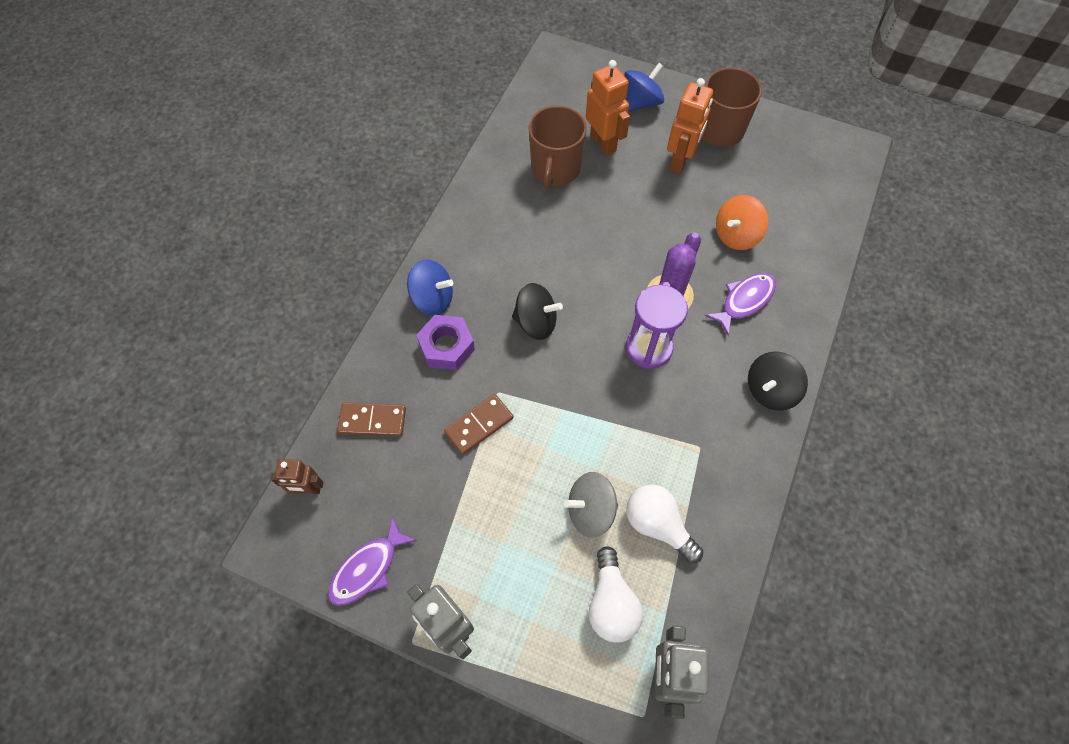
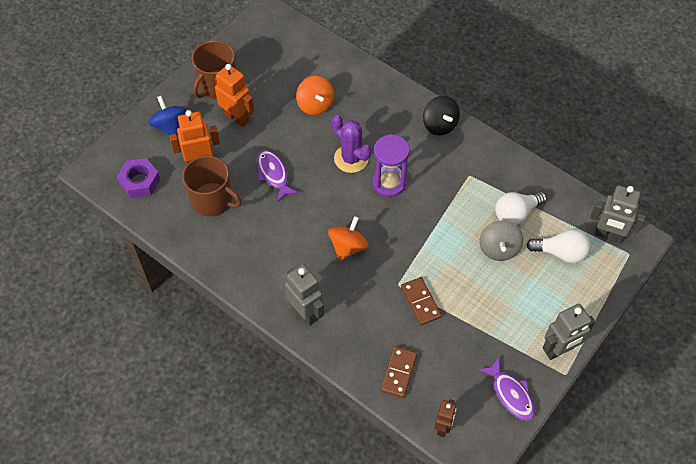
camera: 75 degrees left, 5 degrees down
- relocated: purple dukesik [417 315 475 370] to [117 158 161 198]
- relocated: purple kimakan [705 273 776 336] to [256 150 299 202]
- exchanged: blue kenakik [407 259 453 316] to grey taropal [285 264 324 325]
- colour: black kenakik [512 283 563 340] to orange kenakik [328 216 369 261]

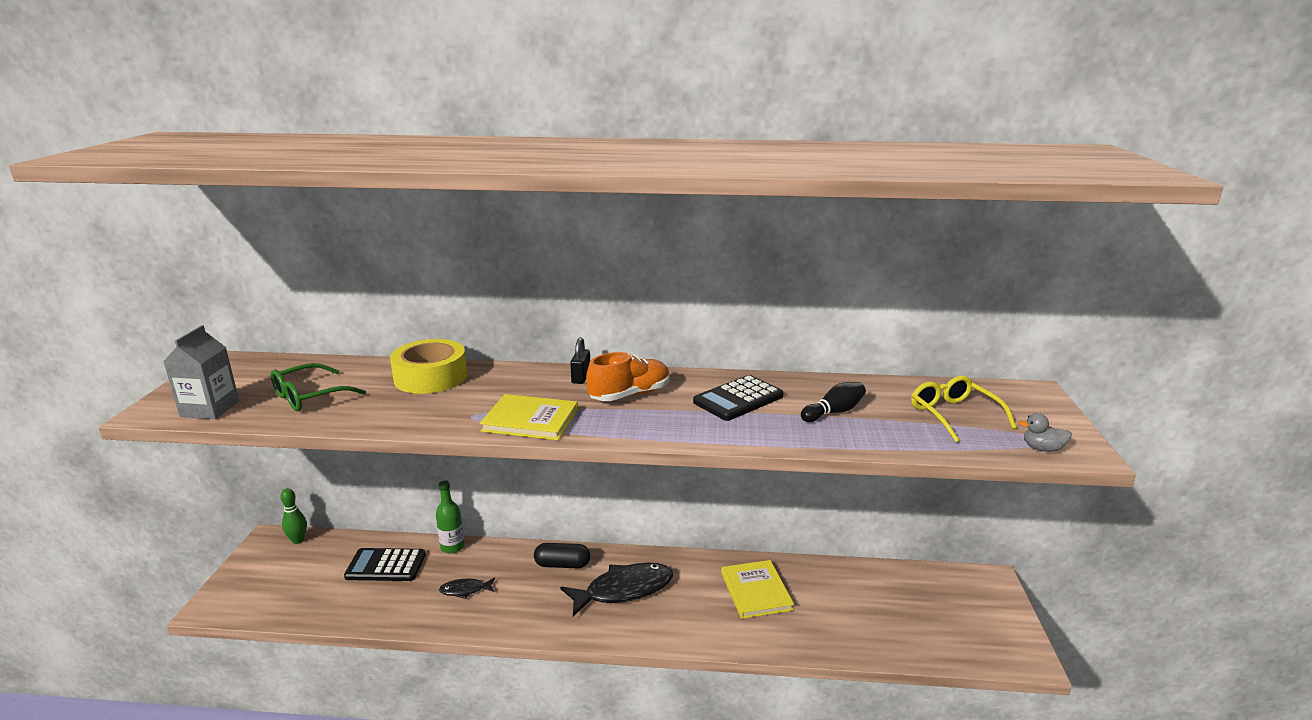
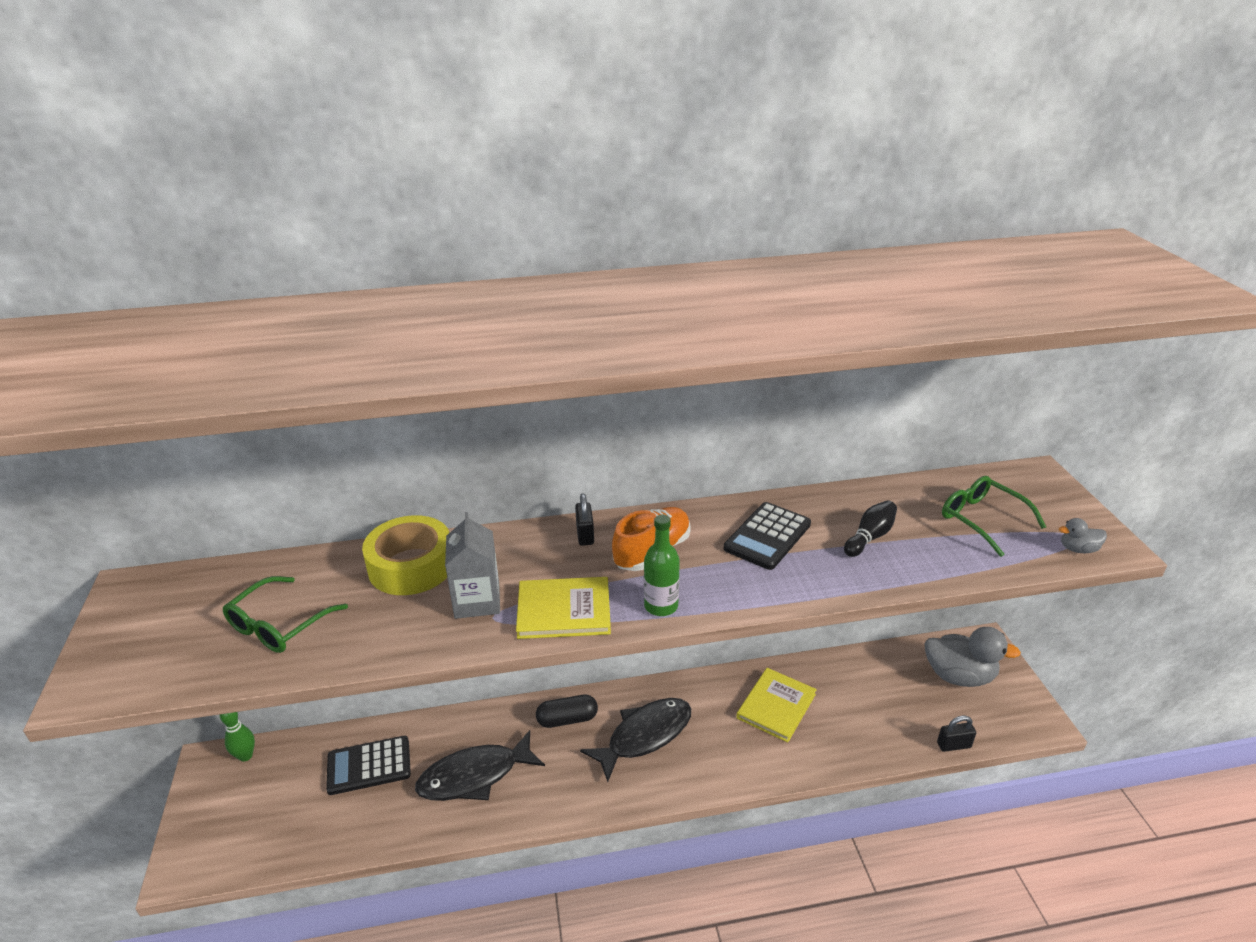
camera: 15 degrees left, 10 degrees up
- appeared: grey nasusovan [924 627 1021 687]
- appeared: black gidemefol [937 716 976 752]
- relocated: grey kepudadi [163 325 239 419] to [445 512 500 619]
- relocated: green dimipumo [436 481 464 554] to [644 515 680 616]
- colour: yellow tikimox [911 376 1017 442] to green tikimox [942 476 1046 557]
- spun: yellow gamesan [721 560 794 619] = [737 668 817 742] 60 degrees clockwise
- size: black kimakan [439 577 495 599] = [415 730 545 801] x2.06

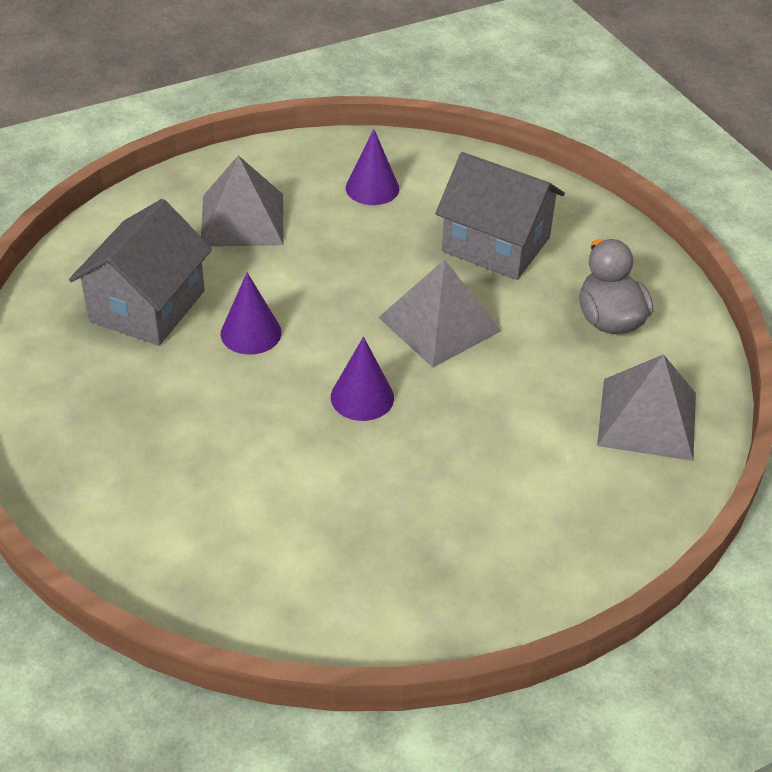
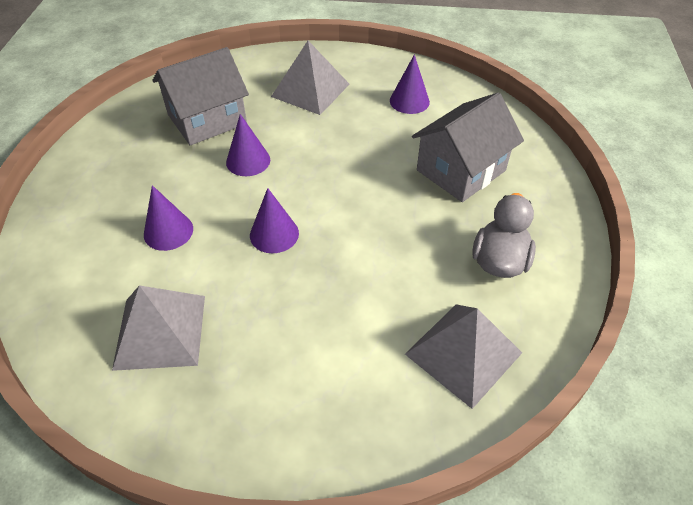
camera: 35 degrees right, 5 degrees up
- appeared: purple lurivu [144 185 193 251]
- relocated: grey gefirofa [378 259 501 367] to [112 285 205 371]
- spun: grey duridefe [435 152 565 280] = [412 93 524 202] 75 degrees clockwise

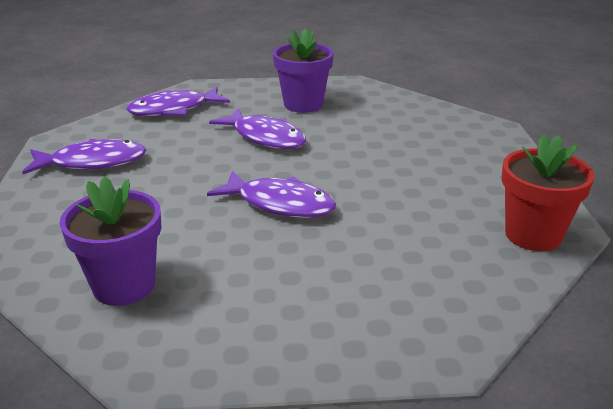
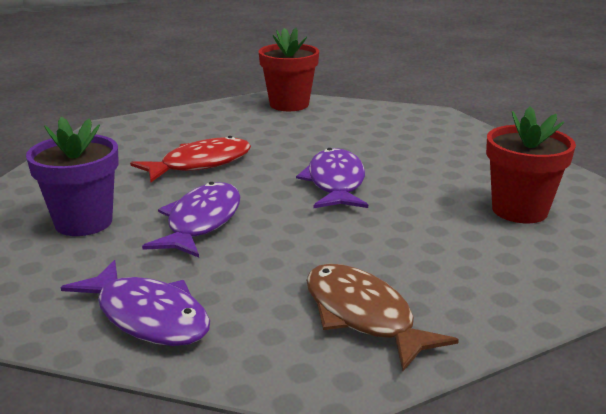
camera: 115 degrees left, 5 degrees down
- appeared: red kimakan [130 136 251 182]
- colour: purple kimakan [22 139 146 174] to brown kimakan [306 264 459 371]
- colour: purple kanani [60 176 161 306] to red kanani [486 106 576 223]

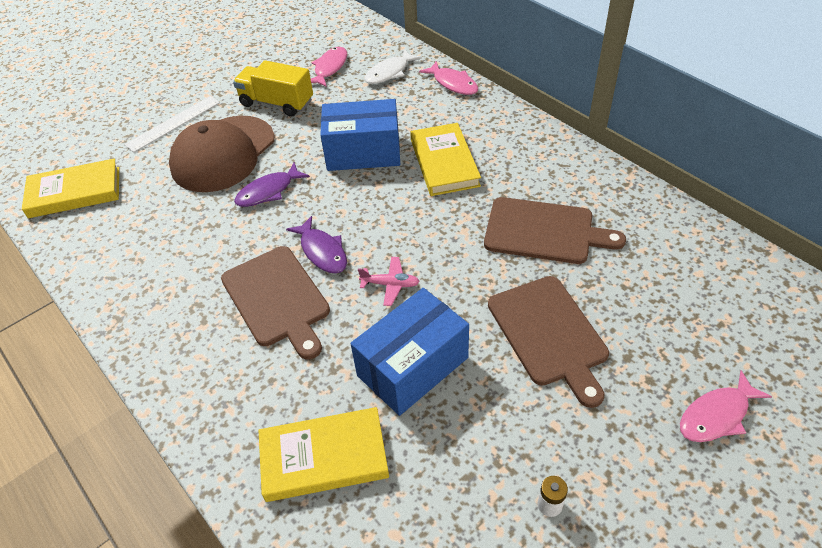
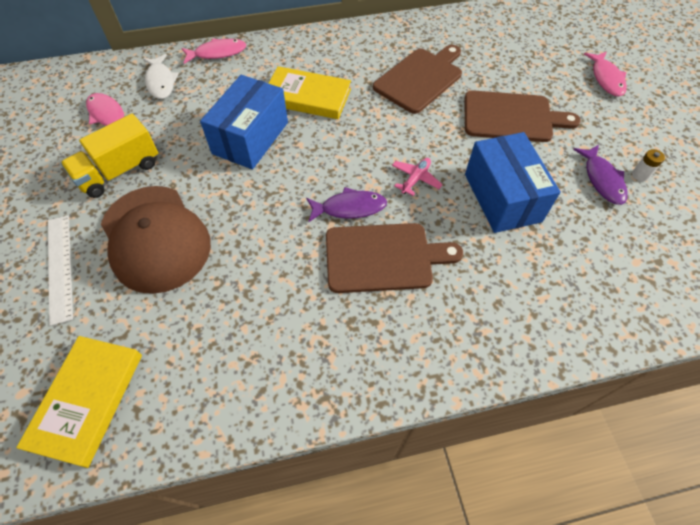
camera: 65 degrees left, 10 degrees up
- missing: yellow gamesan [258 407 389 502]
- relocated: purple kimakan [234 162 310 207] to [573 145 628 205]

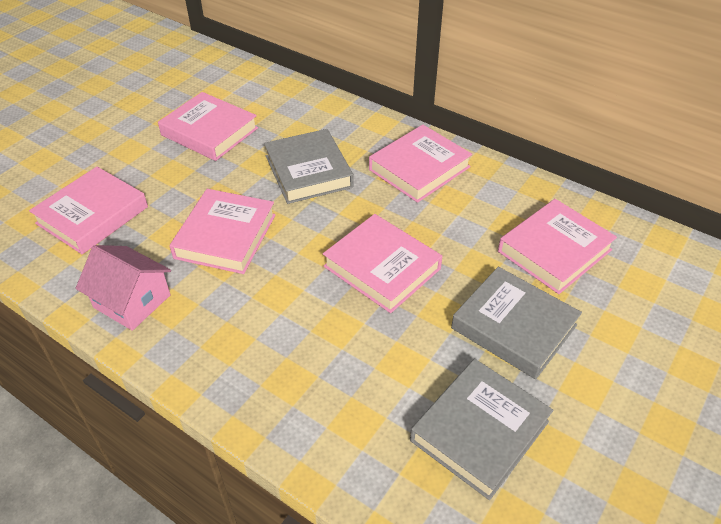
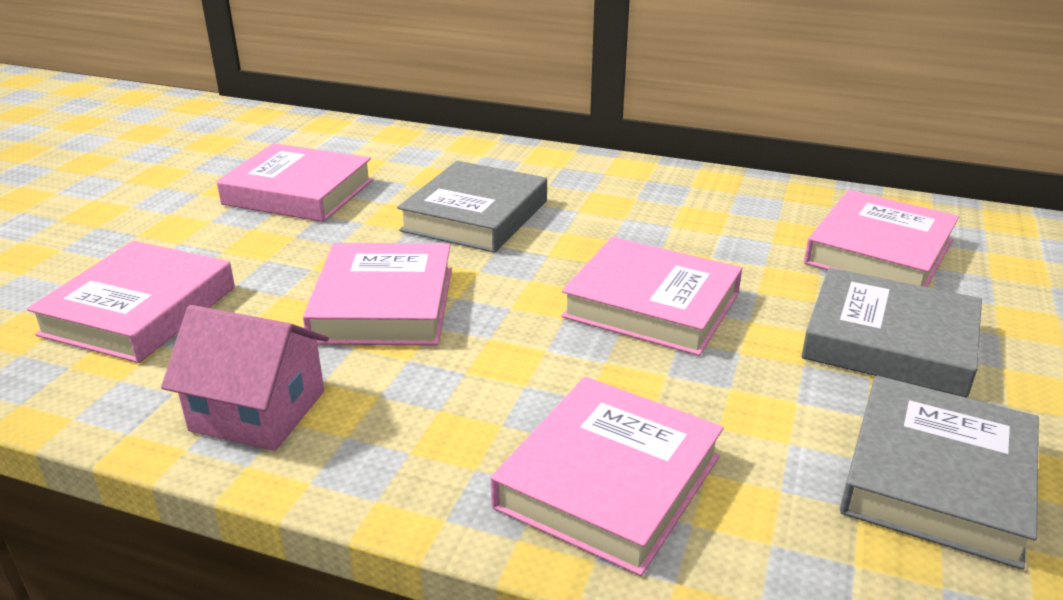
camera: 15 degrees left, 15 degrees down
- relocated: pink gamesan [369 124 472 203] to [490 377 724 576]
- spun: grey gamesan [264 129 354 204] = [397 161 547 253] 60 degrees clockwise

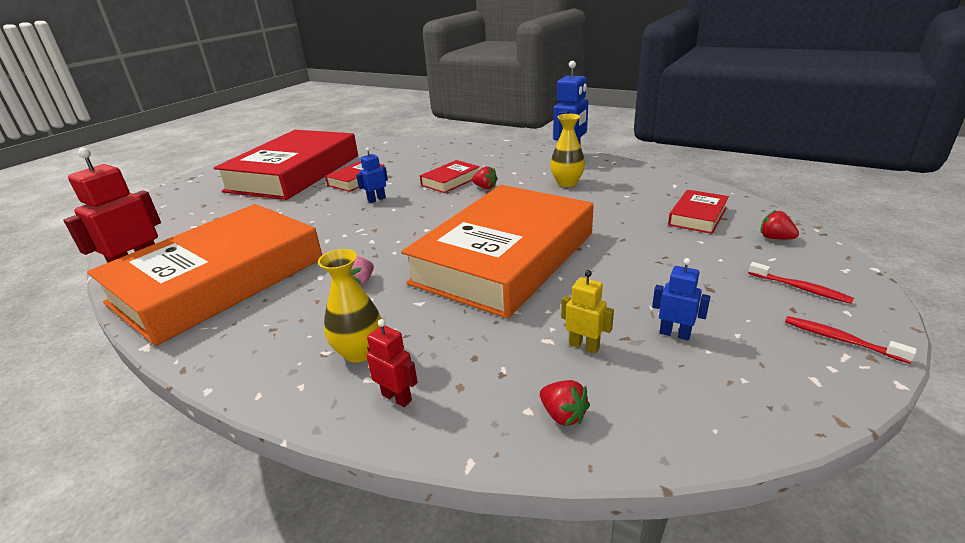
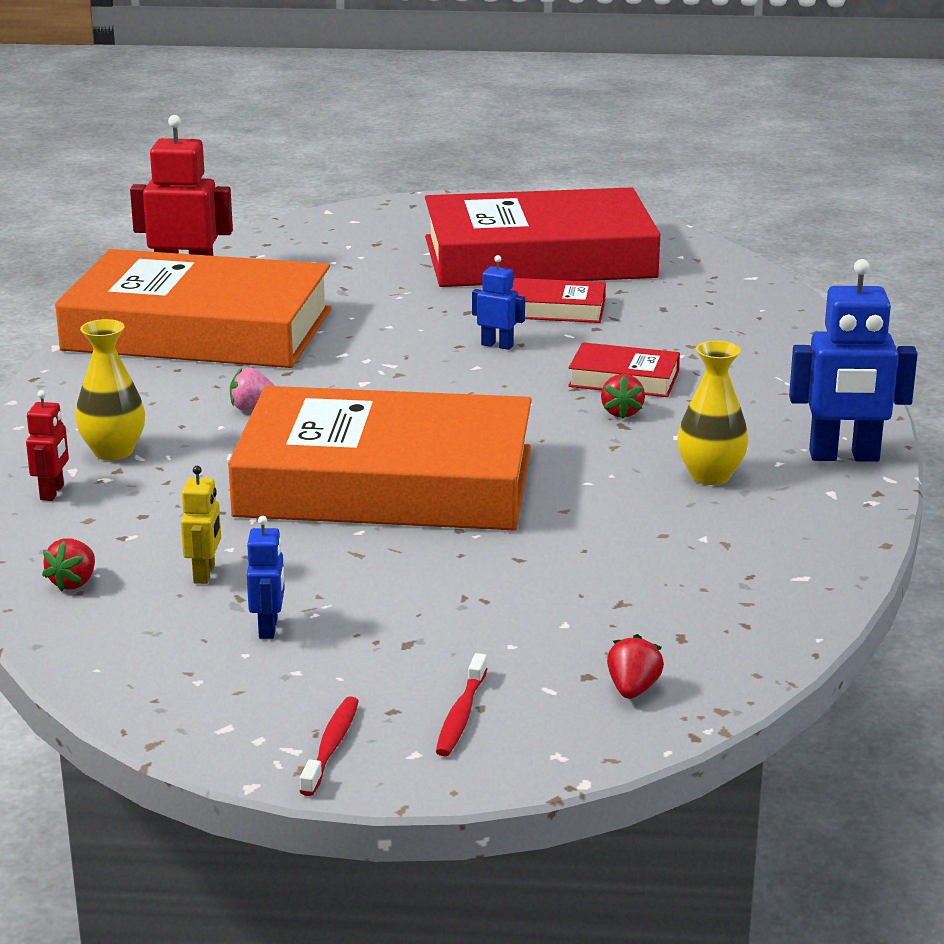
camera: 60 degrees right, 5 degrees down
- missing: red gamesan [668 190 729 234]

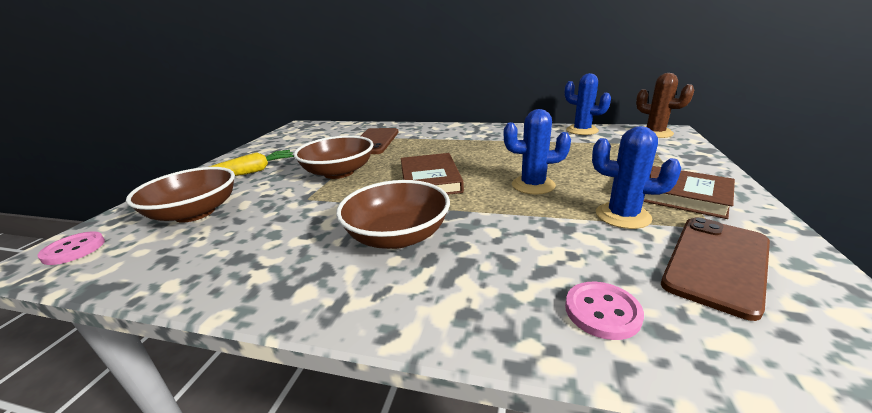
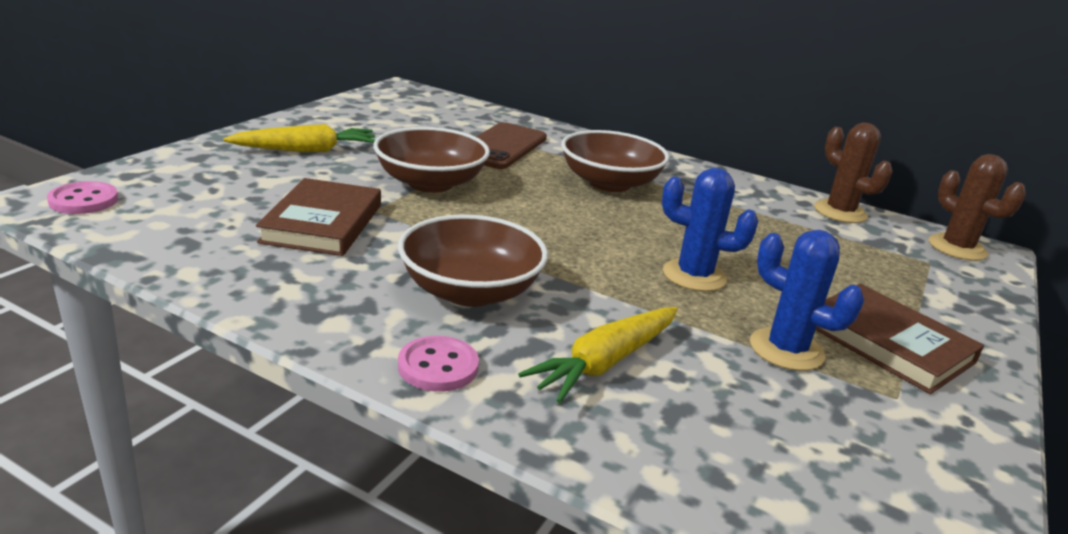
camera: 10 degrees right, 0 degrees up
- missing: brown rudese [661 217 770 321]
- appeared: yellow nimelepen [518 307 678 403]
- relocated: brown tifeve [126 167 235 223] to [561 130 670 192]
- relocated: brown gamesan [401 153 464 195] to [256 178 381 256]
- relocated: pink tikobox [565 282 644 340] to [398 336 479 392]
- colour: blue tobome [564 73 611 135] to brown tobome [814 123 892 223]

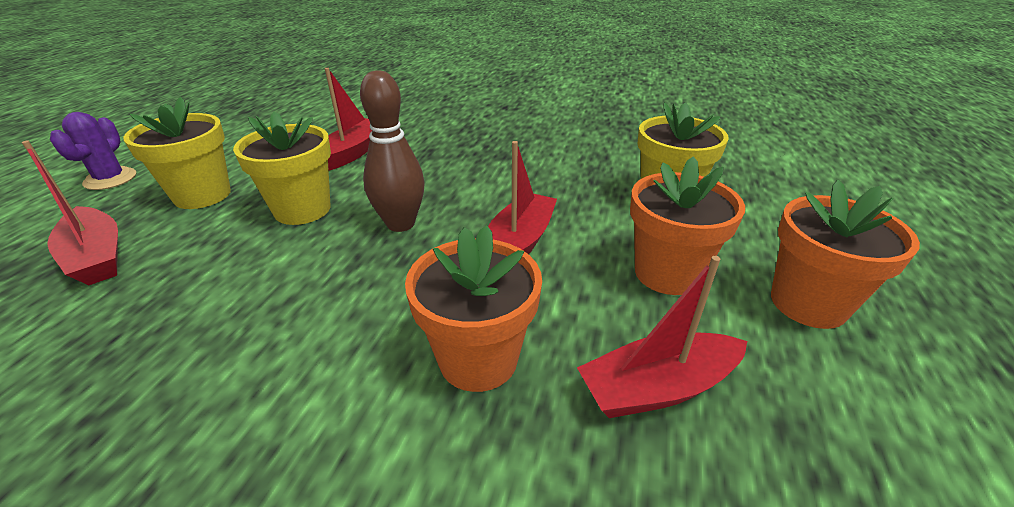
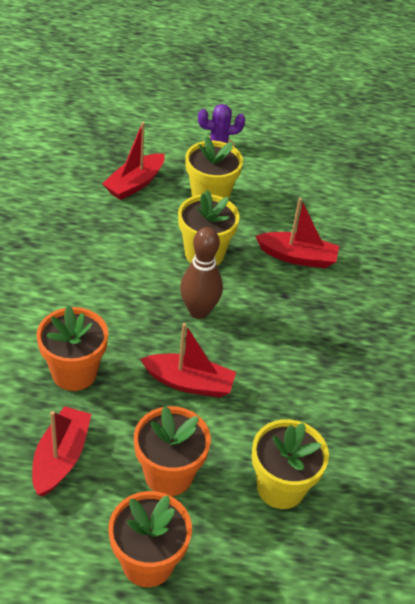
camera: 75 degrees right, 10 degrees up
- spun: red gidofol [577 256 747 418] = [32 406 91 497] 45 degrees clockwise

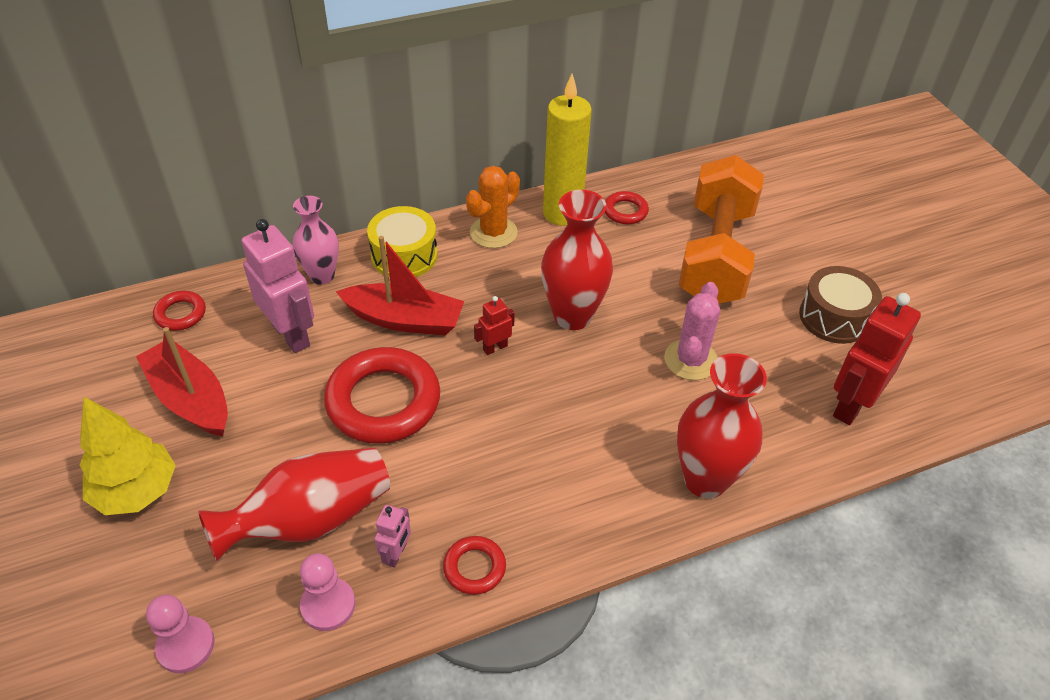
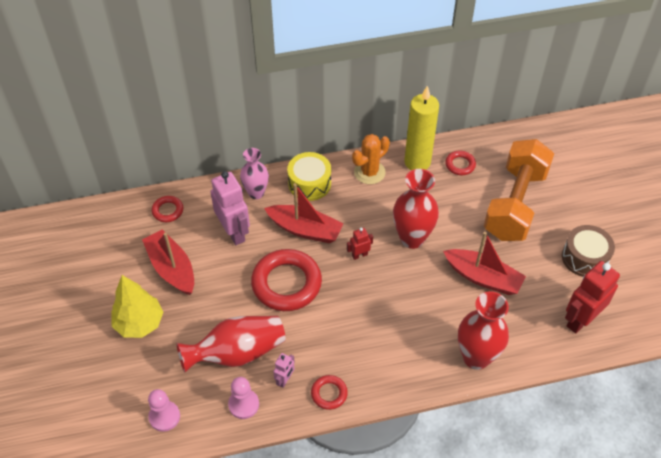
camera: 10 degrees right, 5 degrees up
- exchanged: pink tobome [664 282 720 380] to red gidofol [443 232 526 295]

